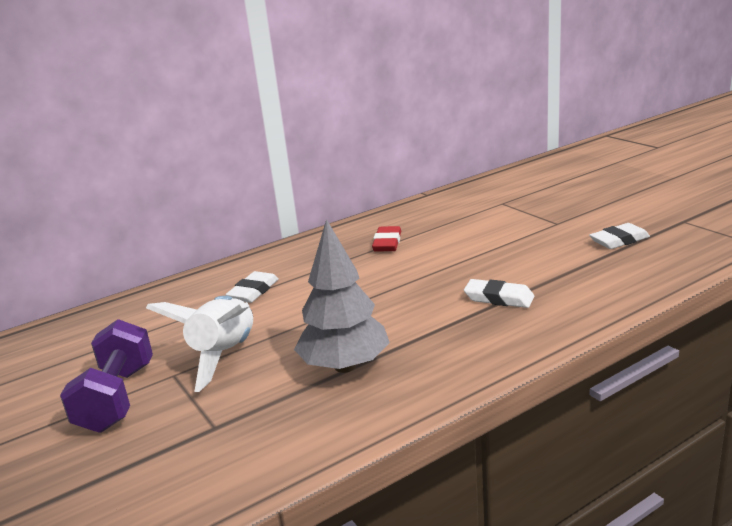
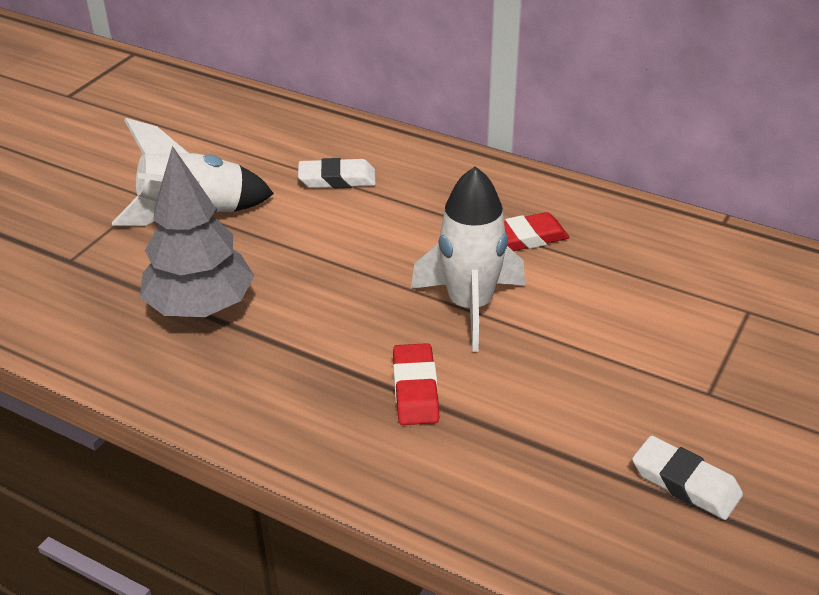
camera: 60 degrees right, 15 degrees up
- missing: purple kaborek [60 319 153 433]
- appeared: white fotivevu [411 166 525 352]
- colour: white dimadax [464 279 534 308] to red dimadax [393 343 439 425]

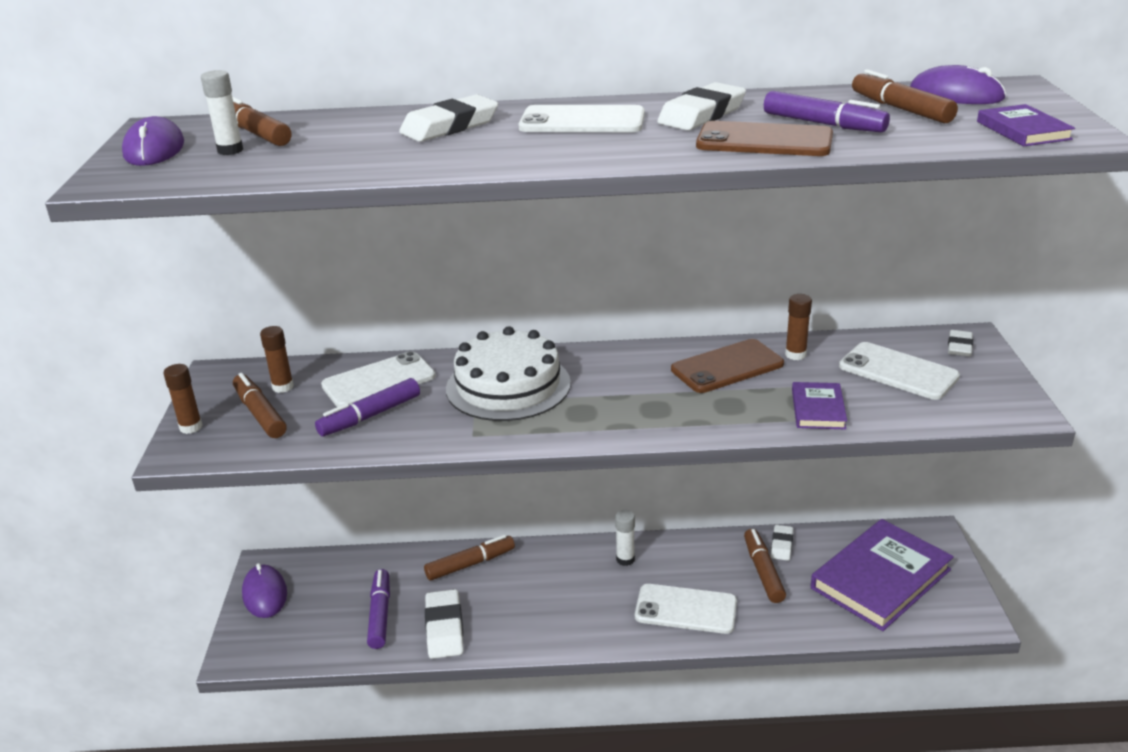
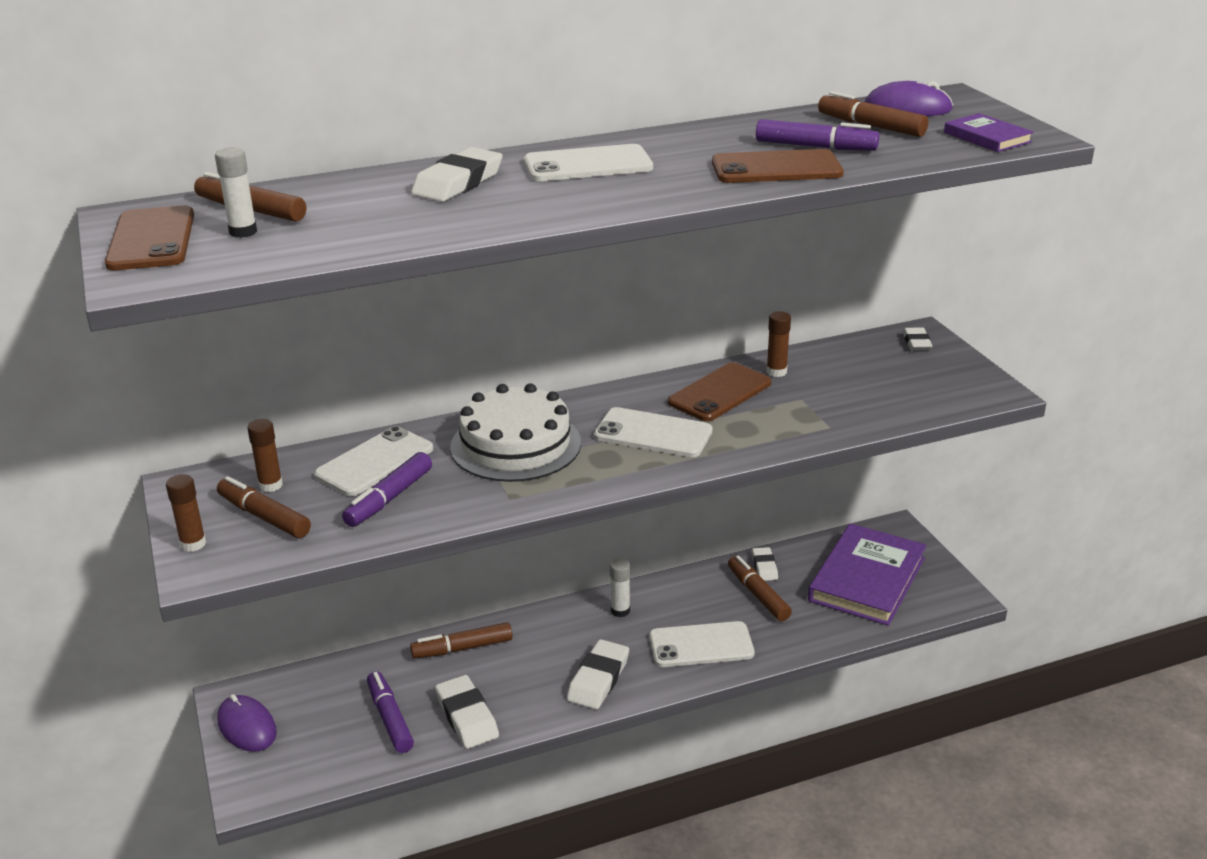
camera: 20 degrees left, 0 degrees up
- missing: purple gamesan [792 382 847 429]
- relocated: white dimadax [657 82 746 131] to [567 639 629 709]
- relocated: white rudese [839 342 960 400] to [594 407 713 457]
- exchanged: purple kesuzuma [122 116 184 166] to brown rudese [105 205 194 270]
- spun: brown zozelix [424 535 515 581] = [410 622 513 659] 150 degrees counterclockwise

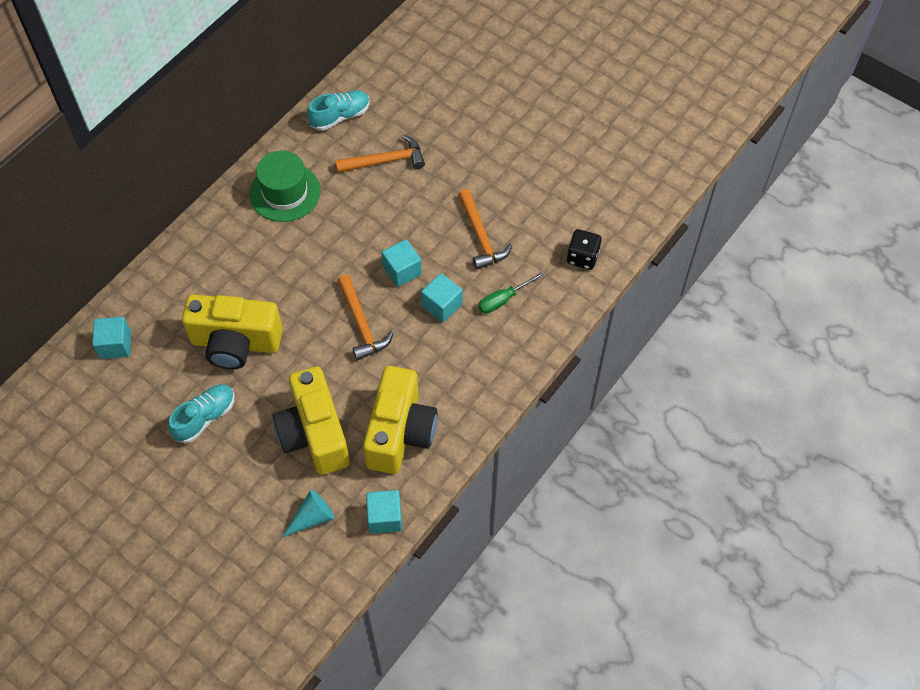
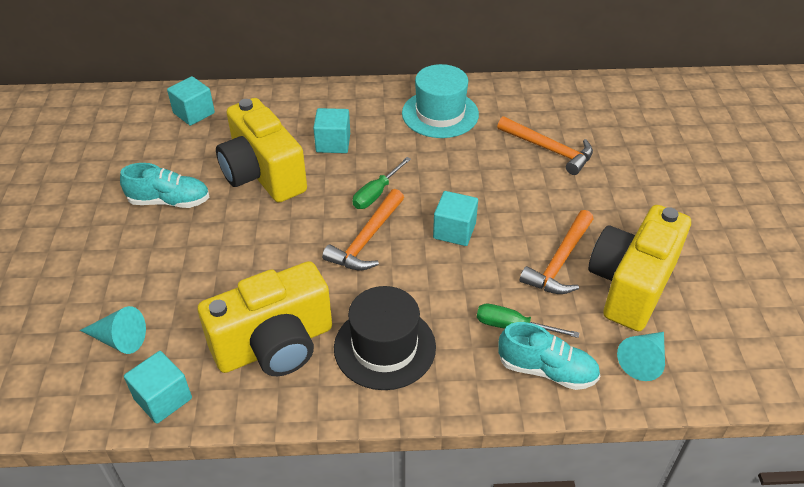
camera: 50 degrees right, 15 degrees down
- appeared: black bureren [334 286 436 390]
- appeared: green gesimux [353 157 411 209]
- relocated: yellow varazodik [272 366 350 475] to [588 205 691 331]
- relocated: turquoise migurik [307 90 370 131] to [498 322 600 390]
- relocated: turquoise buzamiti [421 273 463 322] to [313 108 350 153]
- exchanged: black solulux [567 229 601 270] to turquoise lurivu [617 332 665 381]
- colour: green bureren [249 151 321 222] to turquoise bureren [402 64 479 138]

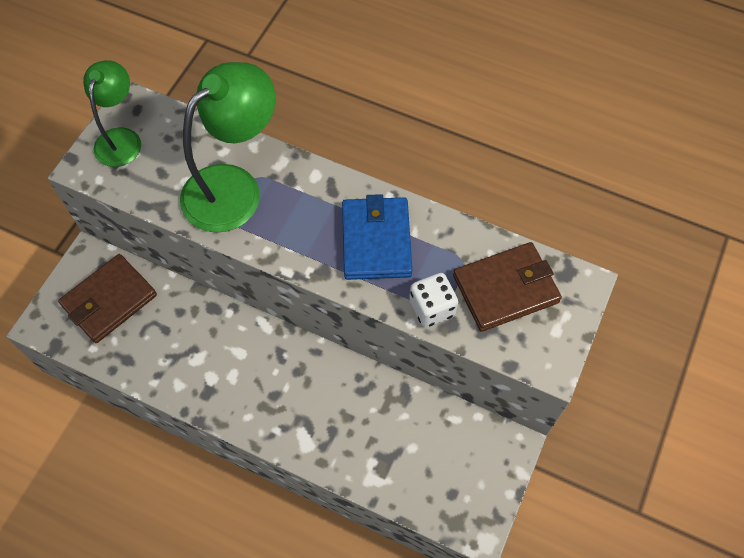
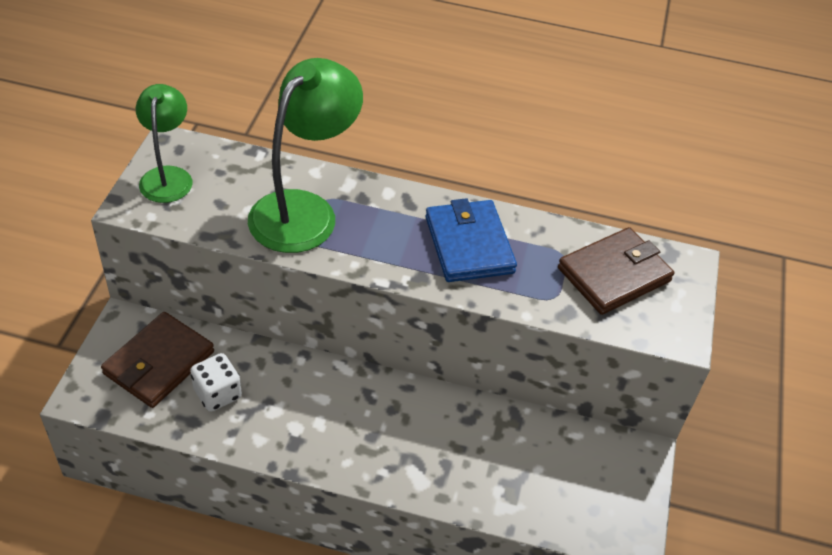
camera: 15 degrees left, 15 degrees down
- relocated: white solulux [409 273 458 327] to [190 353 242 412]

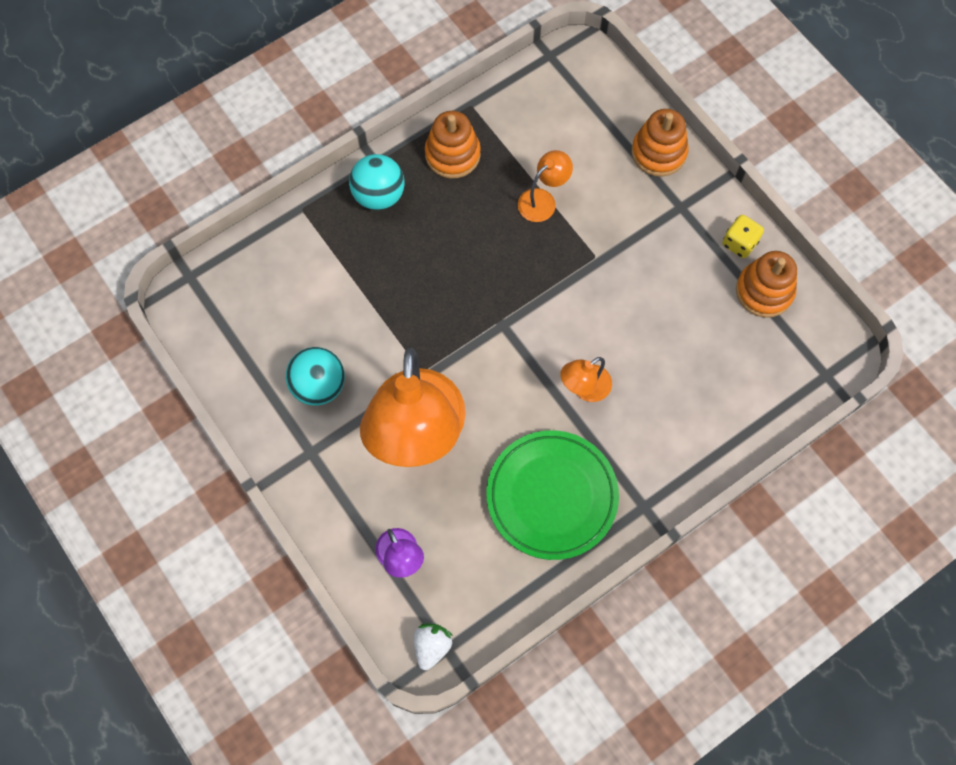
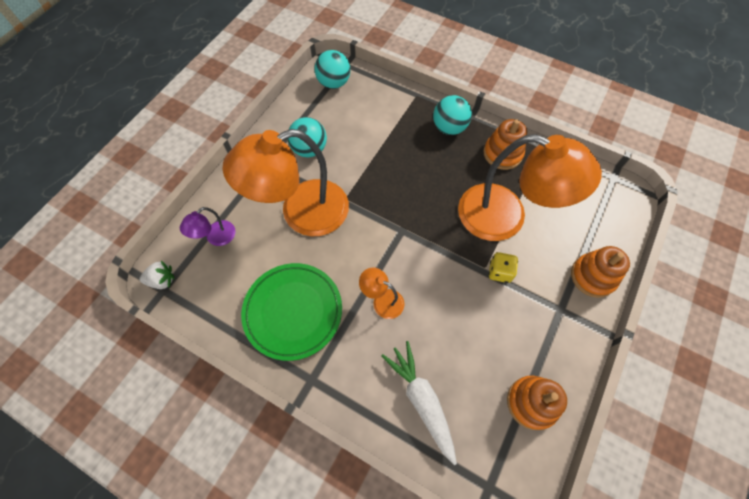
camera: 65 degrees right, 5 degrees down
- appeared: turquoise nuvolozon [315 50 351 89]
- appeared: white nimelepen [381 341 457 465]
- relocated: yellow solulux [723 215 764 258] to [489 252 518 283]
- size: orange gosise [518 150 573 222] = [458 134 602 241] x2.34

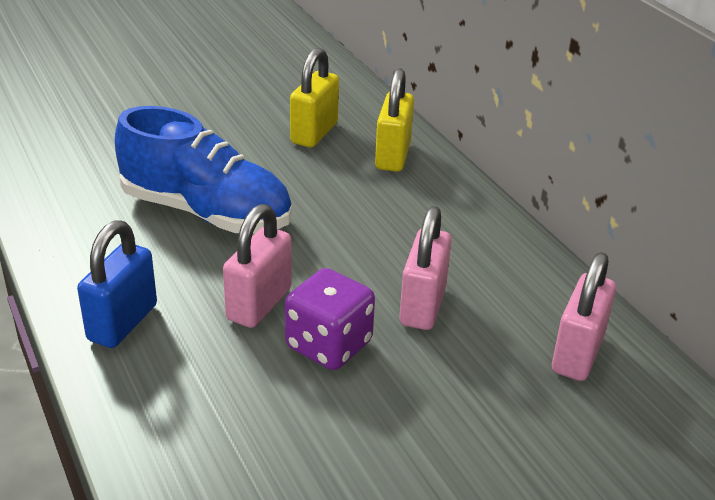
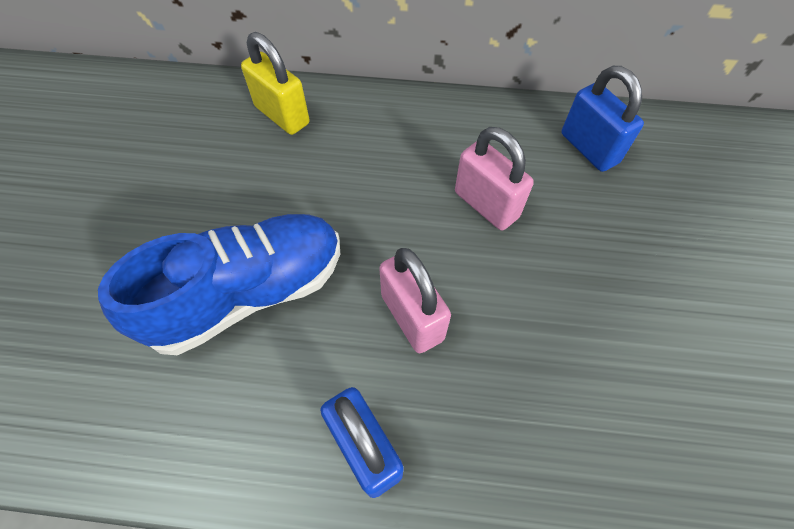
camera: 55 degrees left, 25 degrees up
- missing: purple solulux [285 268 375 370]
- missing: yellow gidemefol [290 47 339 147]
- colour: pink gidemefol [552 252 616 381] to blue gidemefol [562 66 644 172]

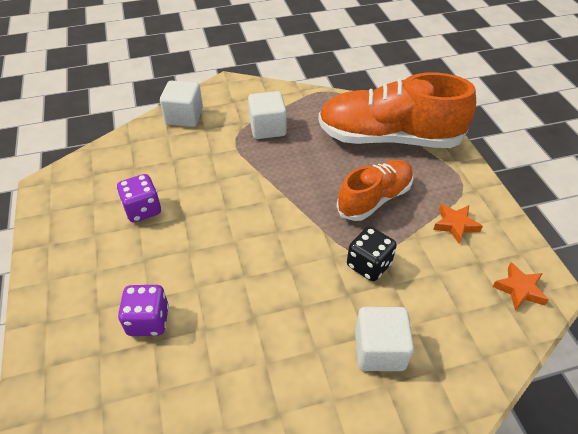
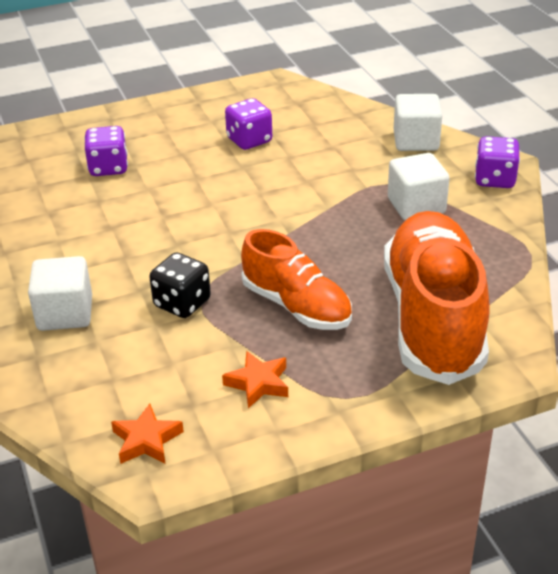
camera: 85 degrees right, 10 degrees down
- appeared: purple solulux [475 136 520 188]

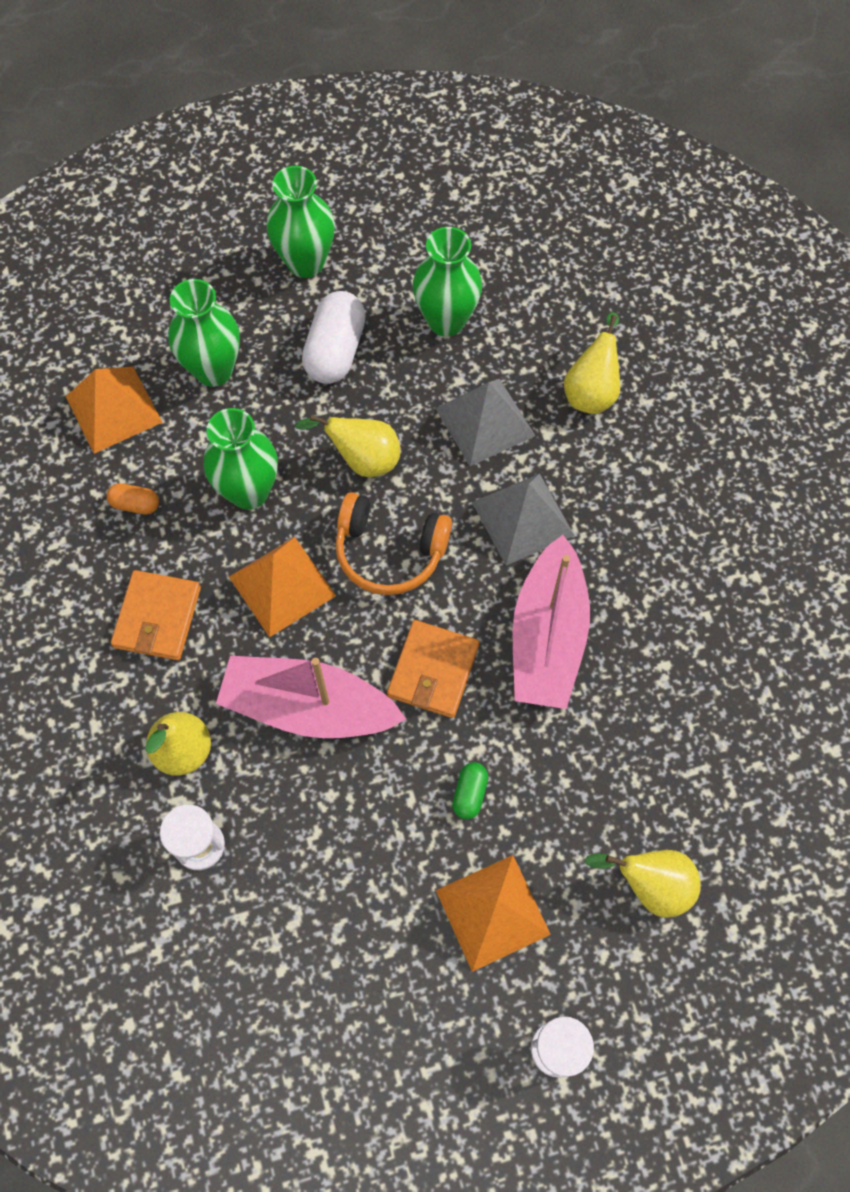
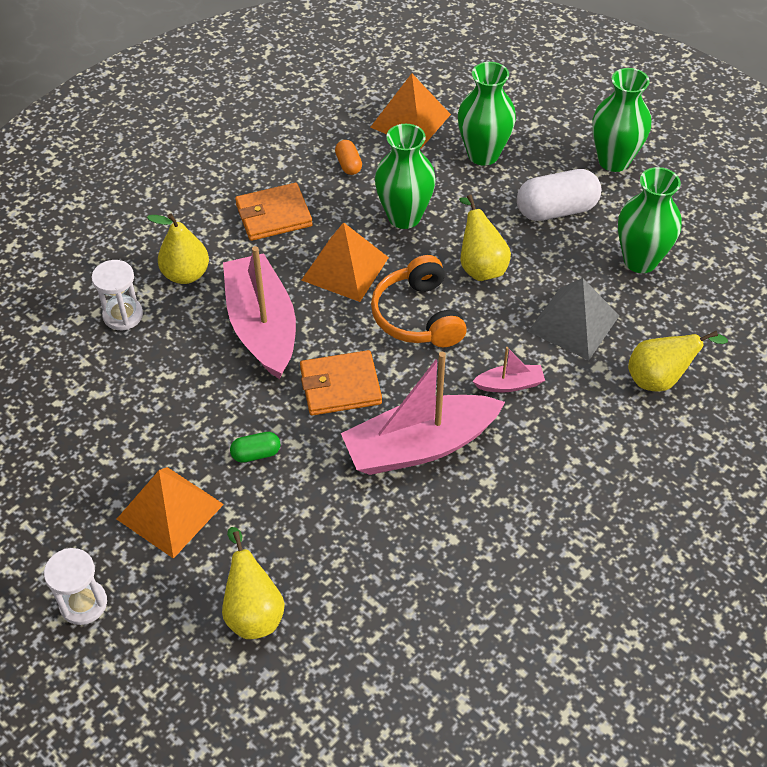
camera: 60 degrees right, 15 degrees down
- exchanged: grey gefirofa [472 474 575 565] to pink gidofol [472 347 545 393]

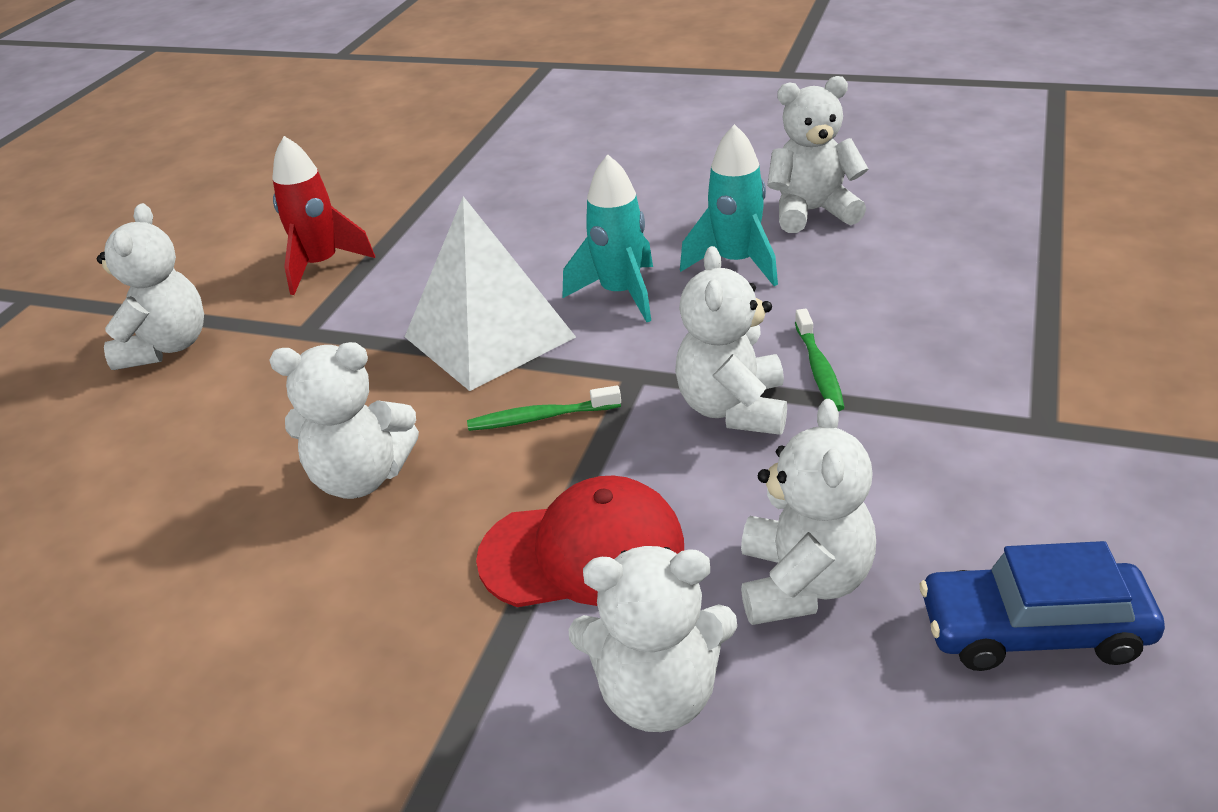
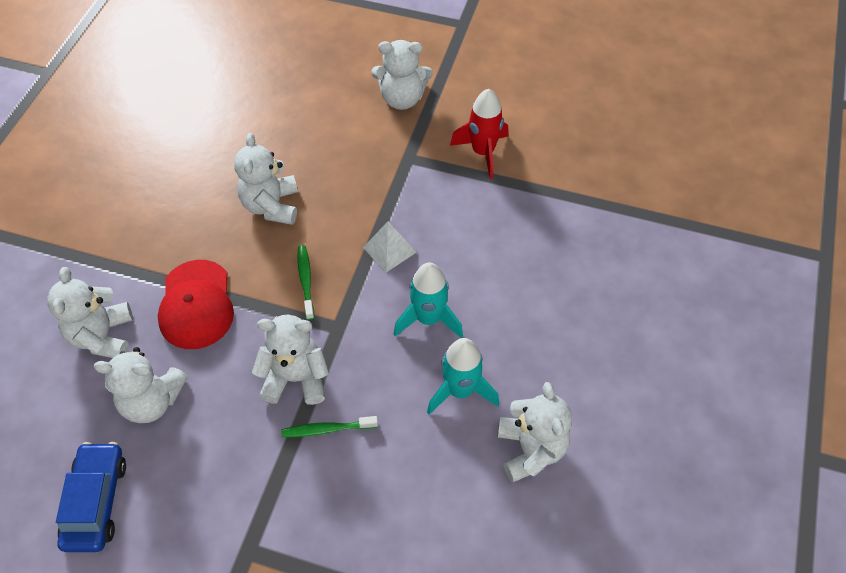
camera: 85 degrees right, 20 degrees up
- size: white gefirofa [405 196 576 391] = [363 222 417 273] x0.51

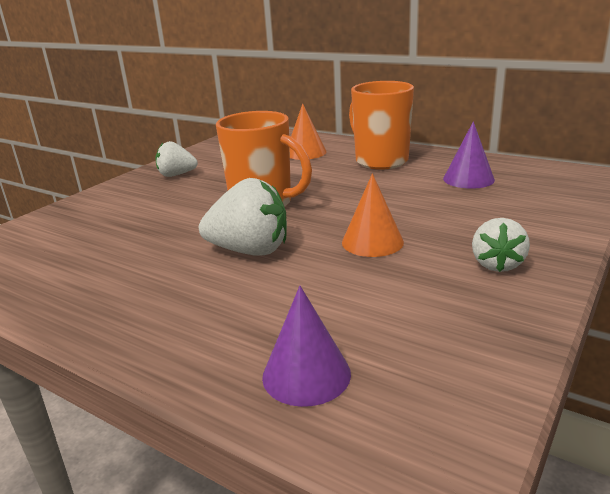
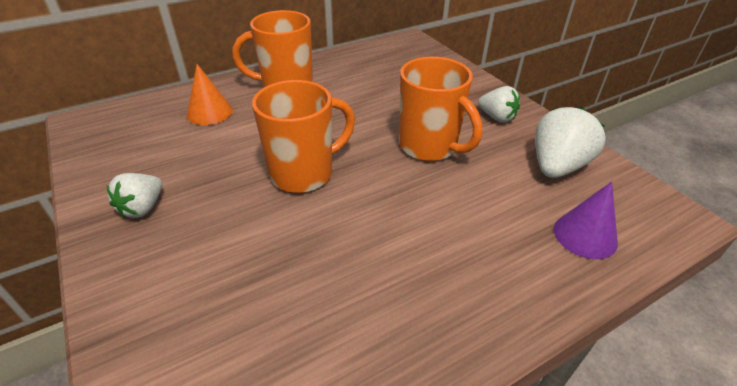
camera: 65 degrees left, 15 degrees up
- missing: purple lurivu [443 121 495 189]
- relocated: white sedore [199 178 287 256] to [535 106 606 178]
- exchanged: orange lurivu [342 173 404 257] to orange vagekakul [399 57 482 161]

